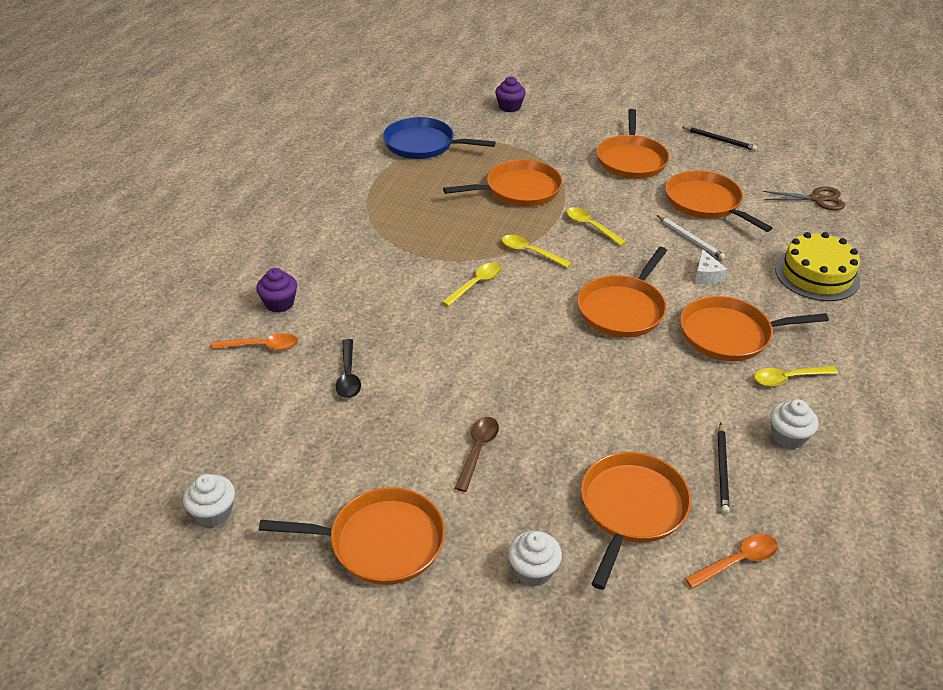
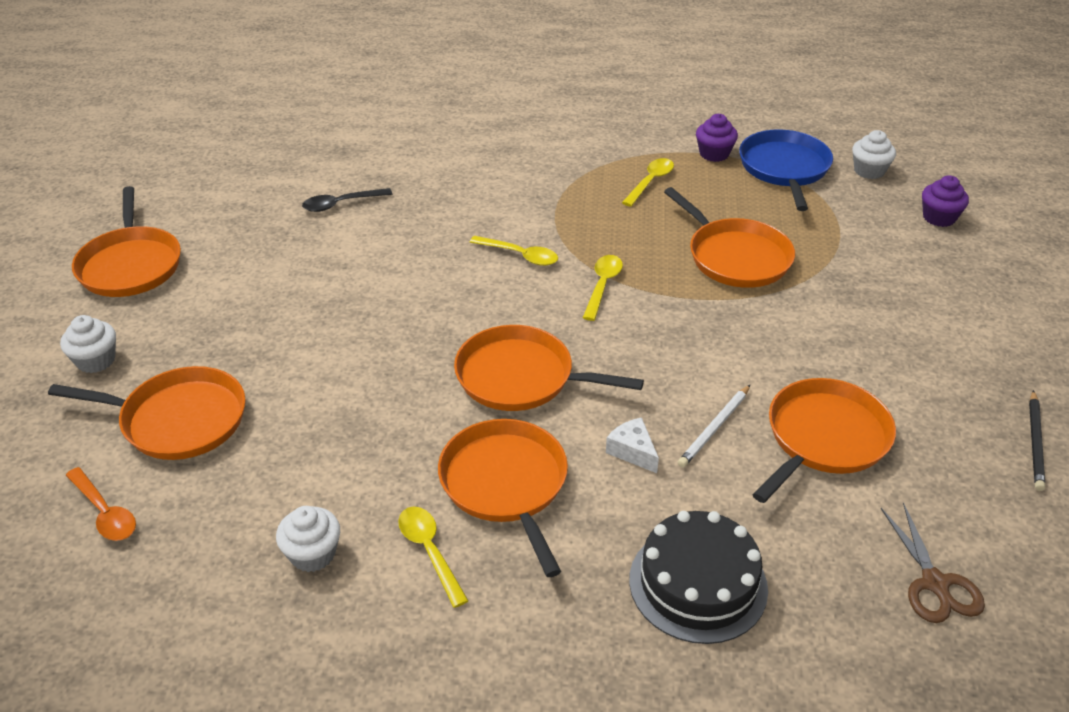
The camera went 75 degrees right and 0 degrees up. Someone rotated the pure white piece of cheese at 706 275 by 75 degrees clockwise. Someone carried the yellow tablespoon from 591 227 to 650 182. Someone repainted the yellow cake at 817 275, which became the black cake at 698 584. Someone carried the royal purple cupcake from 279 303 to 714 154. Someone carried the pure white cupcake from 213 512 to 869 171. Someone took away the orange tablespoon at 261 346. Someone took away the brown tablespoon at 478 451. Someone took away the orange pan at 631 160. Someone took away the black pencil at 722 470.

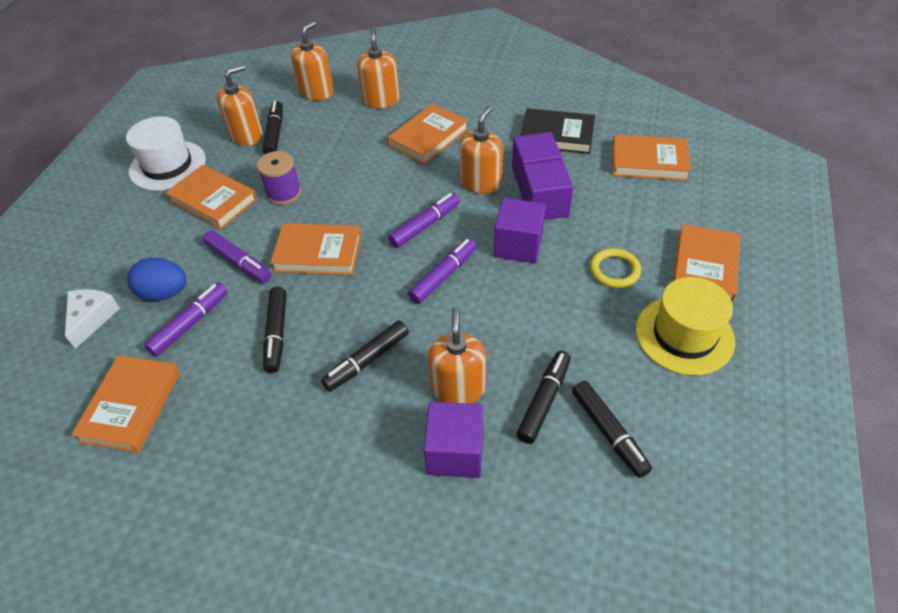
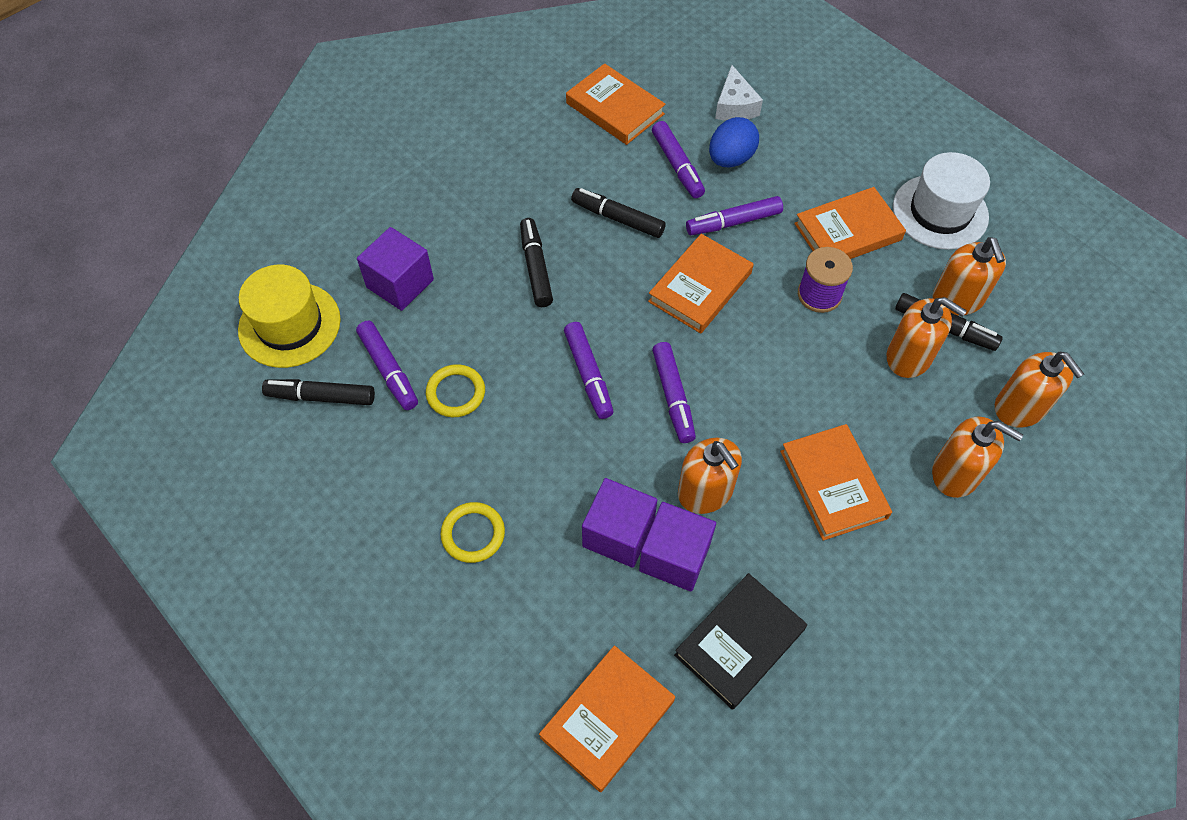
The camera went 120 degrees right and 10 degrees up. Someone carried the yellow top hat from 684 335 to 289 325. Someone repainted the black felt pen at 544 401, which became the royal purple felt pen at 388 370. Someone put down the yellow hoop at 456 393. Someone rotated the pure white piece of cheese at 92 318 by 45 degrees clockwise. Someone carried the orange pump bottle from 458 388 to 909 357. Someone took away the royal purple cube at 518 245. Someone took away the orange hardcover at 704 267.

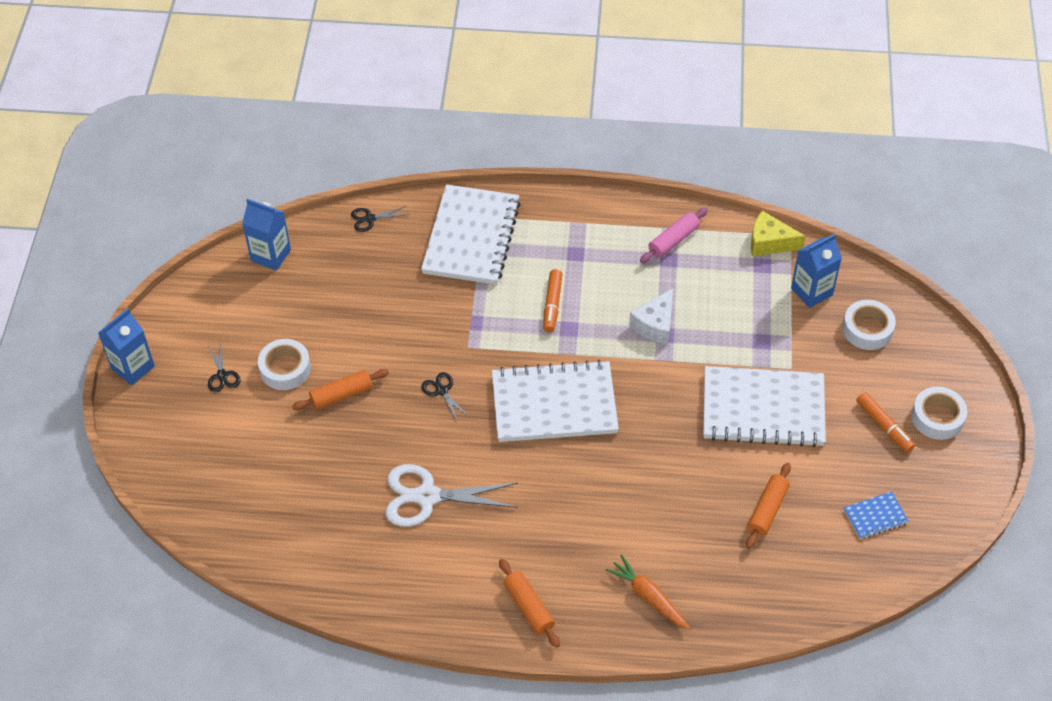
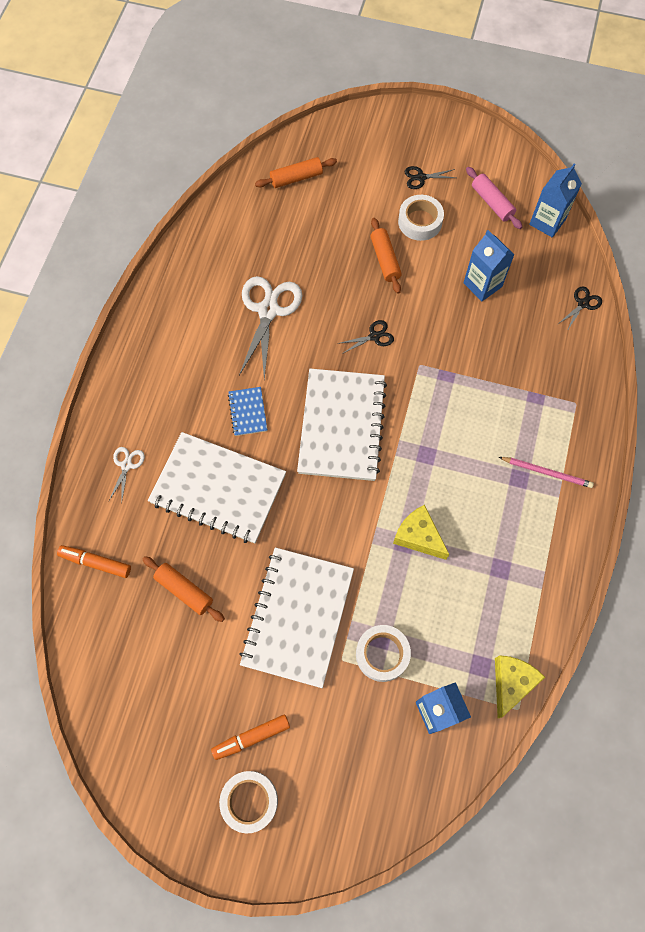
The camera went 100 degrees right and 15 degrees up. Someone carried the orange felt pen from 552 305 to 96 562. Someone swapped the orange root vegetable at 648 596 for the pure white scissors at 126 465. Someone carried the pure white exercise book from 471 237 to 218 489. Someone carried the blue exercise book from 875 516 to 248 412. Someone carried the orange pastry roller from 529 607 to 296 178. Someone carried the pure white tape from 867 329 to 382 654. Someone repainted the pure white piece of cheese at 655 324, which became the yellow piece of cheese at 418 536. Someone carried the blue milk carton from 133 367 to 482 285. Someone carried the rose-pink pastry roller from 673 240 to 492 203. Someone put down the rose-pink pencil at 547 472. Someone rotated the black scissors at 369 219 by 45 degrees clockwise.

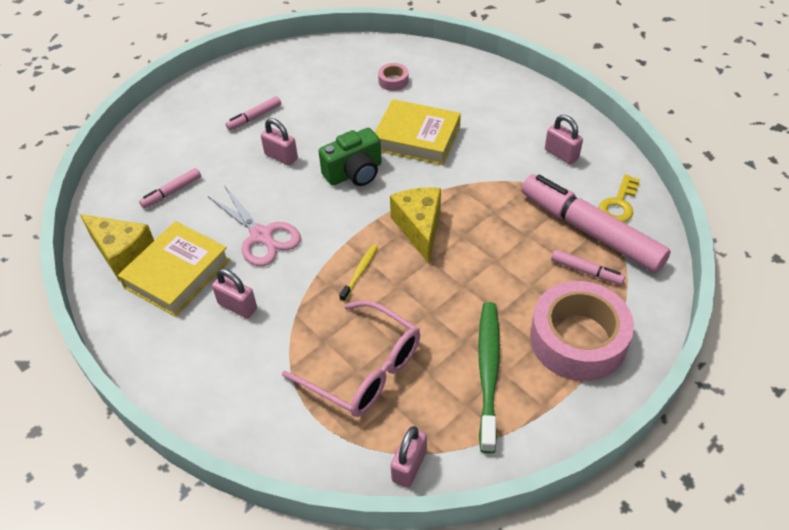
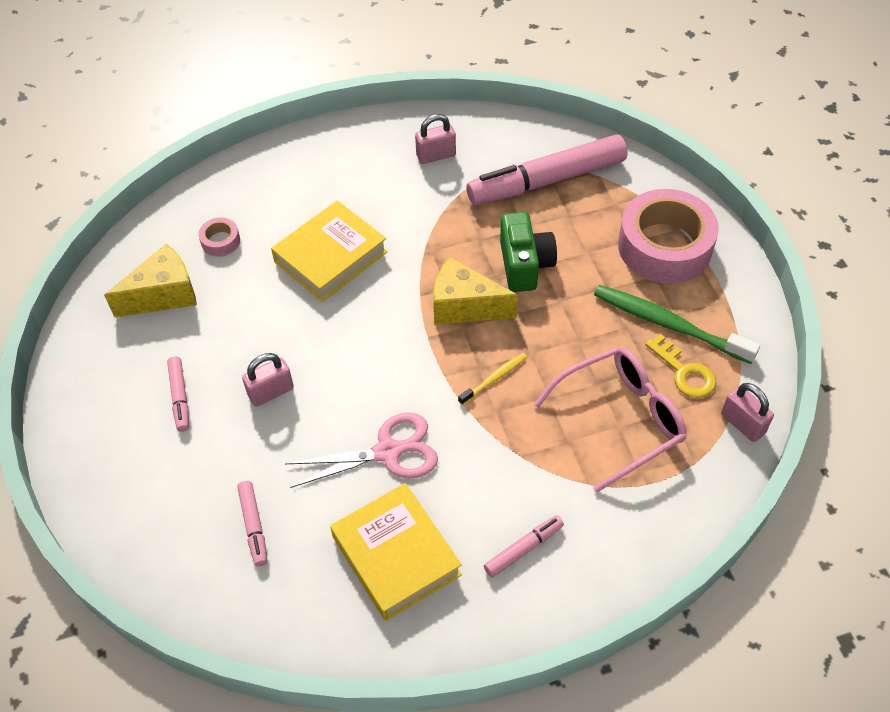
The camera went 65 degrees left and 5 degrees up. Someone carried the yellow piece of cheese from 123 254 to 164 295. Someone rotated the yellow tooth brush at 360 272 by 90 degrees clockwise. Someone carried the rose-pink felt pen from 586 271 to 523 549. Someone carried the green camera from 354 173 to 525 265. Someone carried the yellow latchkey from 619 204 to 684 372. Someone took away the rose-pink padlock at 237 306.

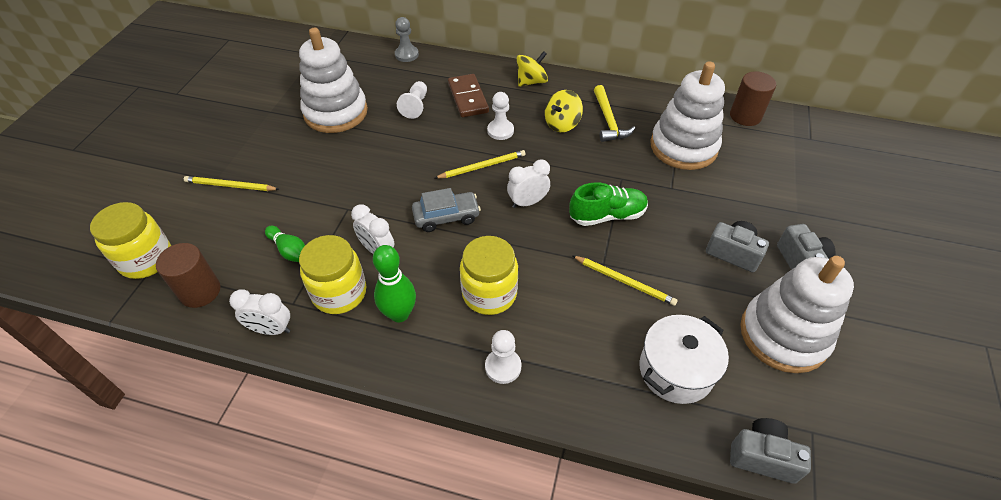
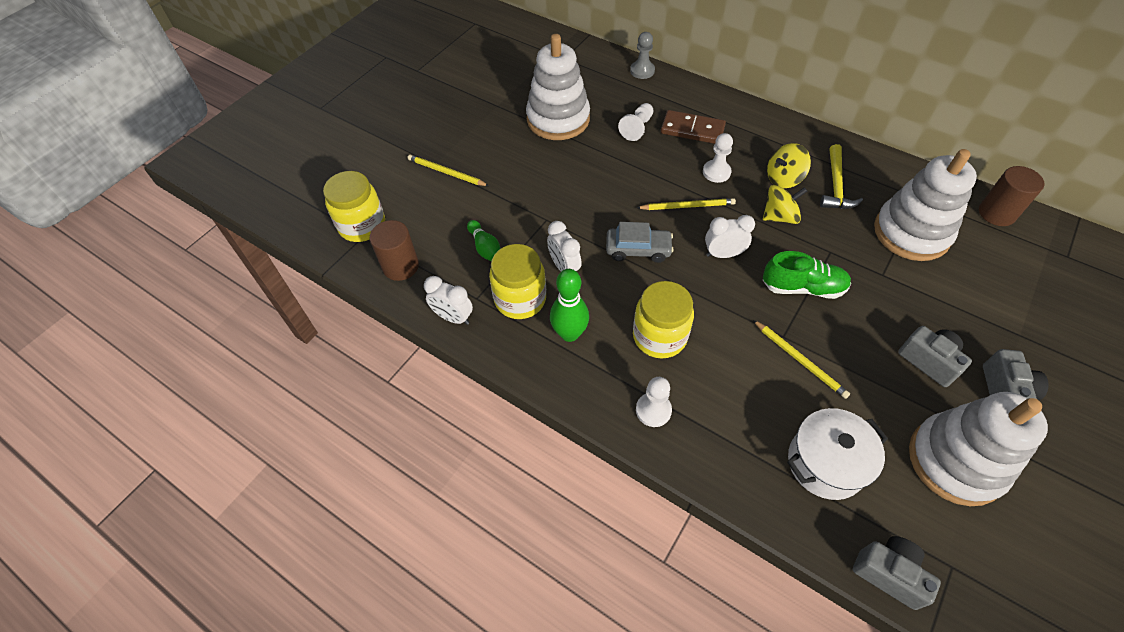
The camera went 20 degrees right and 5 degrees up. Someone rotated the brown domino at 468 98 by 75 degrees counterclockwise. Someone carried the yellow toy top from 531 82 to 779 216.

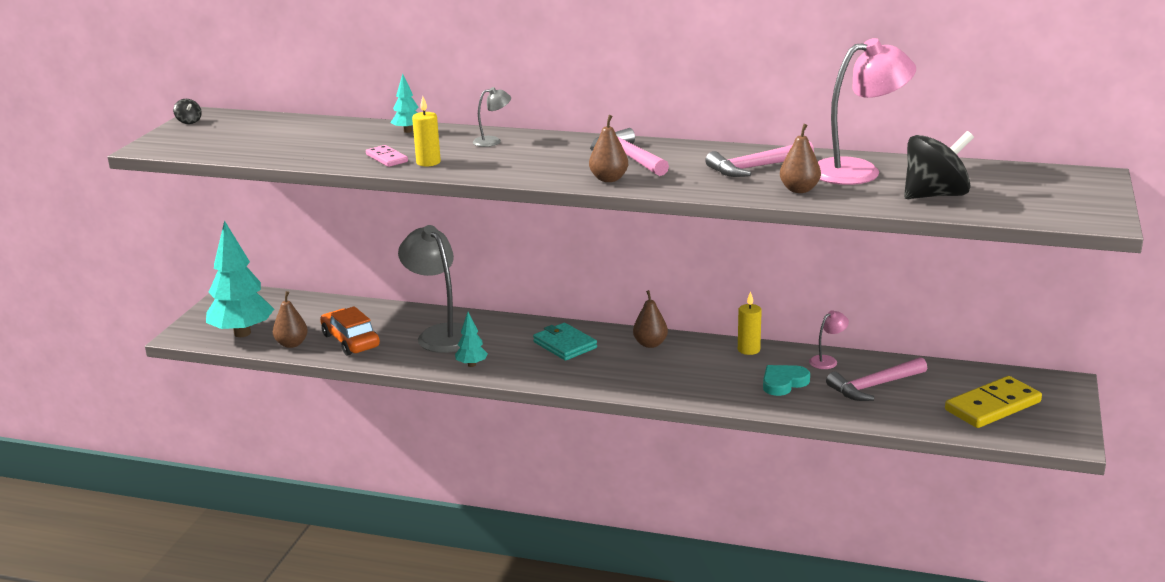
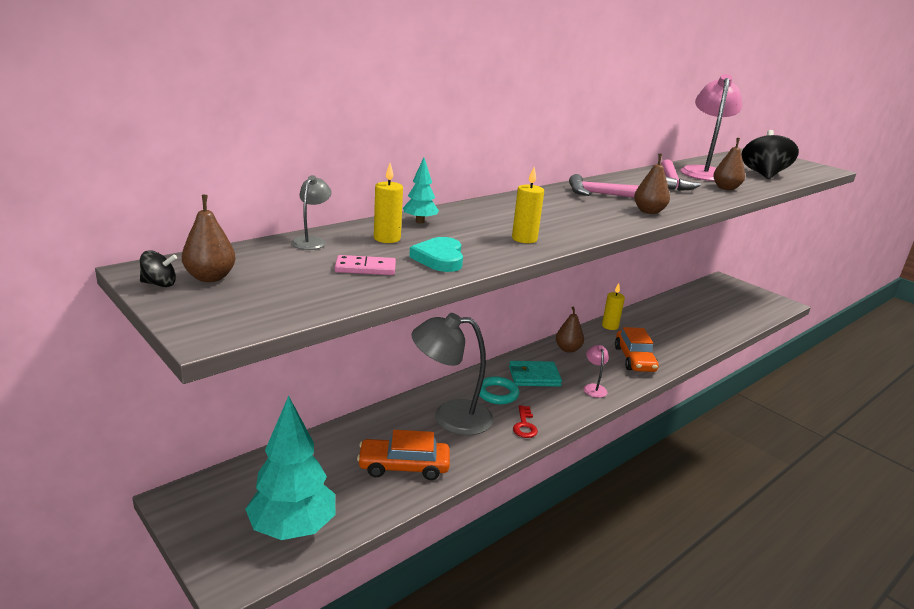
The camera went 60 degrees left and 0 degrees up. Someone carried the brown pear from 292 344 to 210 277. Someone carried the grey desk lamp from 493 141 to 311 241. Someone carried the rose-pink domino from 387 158 to 365 268. Someone put down the yellow pillar candle at 387 238. Someone carried the teal heart from 783 383 to 439 258. Someone put down the teal hoop at 497 393. Someone swapped the teal tree at 471 365 for the crimson latchkey at 524 425. Someone carried the rose-pink desk lamp from 827 360 to 593 388. Someone put down the orange automobile at 634 359. Someone took away the rose-pink carpenter's hammer at 874 386. Someone took away the yellow domino at 993 406.

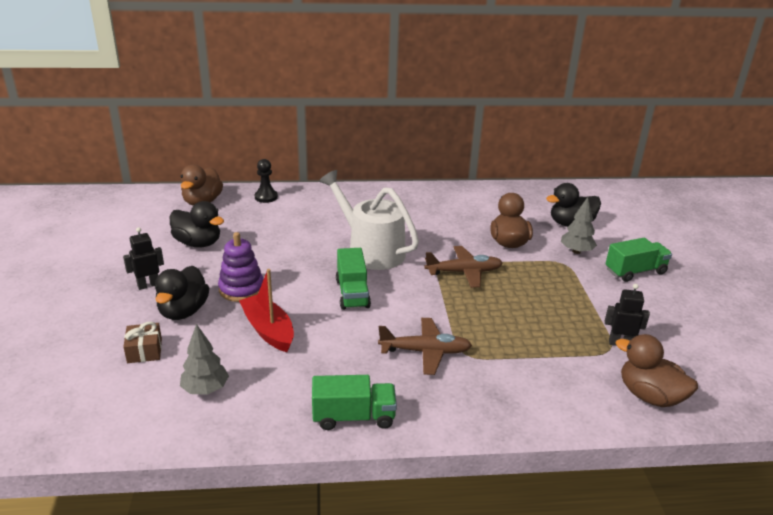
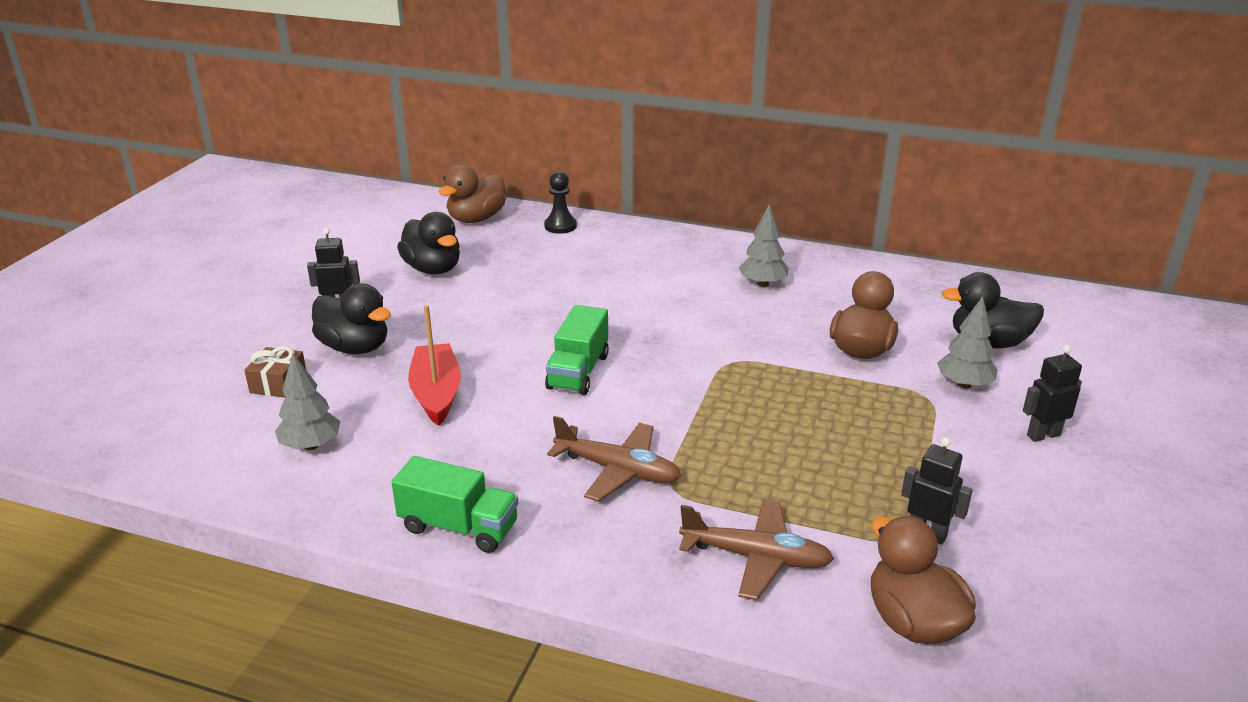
The camera went 25 degrees right and 0 degrees up. Someone rotated the black rubber duck at 183 311 by 90 degrees counterclockwise. Someone carried the brown toy plane from 464 272 to 756 557. Someone put down the grey tree at 762 284. Someone swapped the green truck at 635 271 for the black robot figure at 1043 435. Someone took away the royal purple stacking rings at 241 289. Someone took away the pure white watering pot at 371 250.

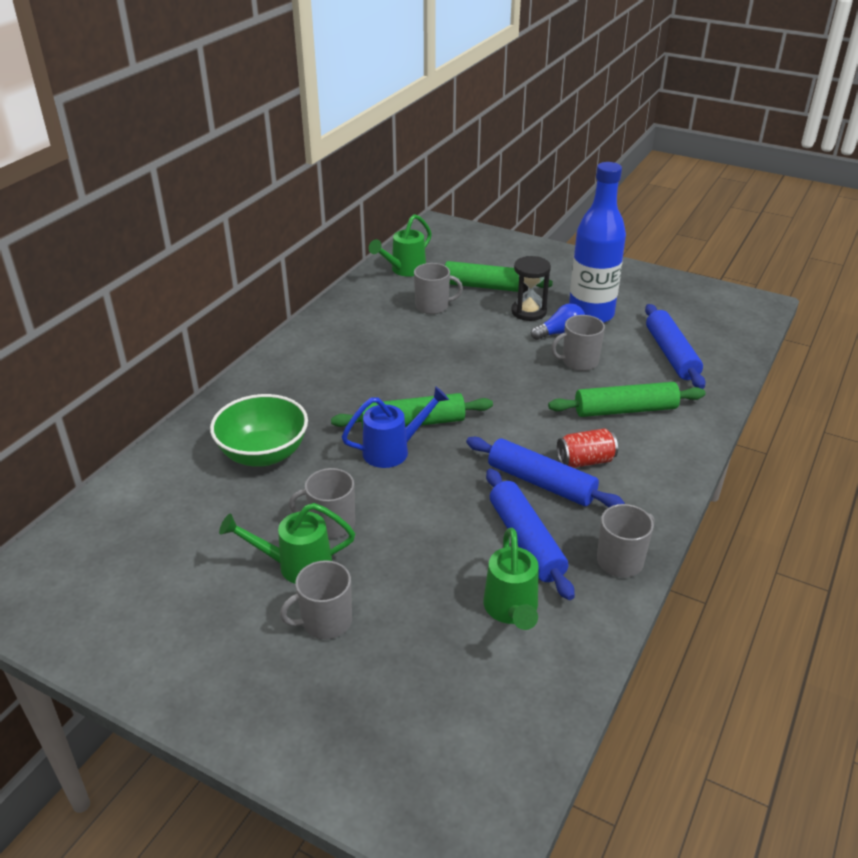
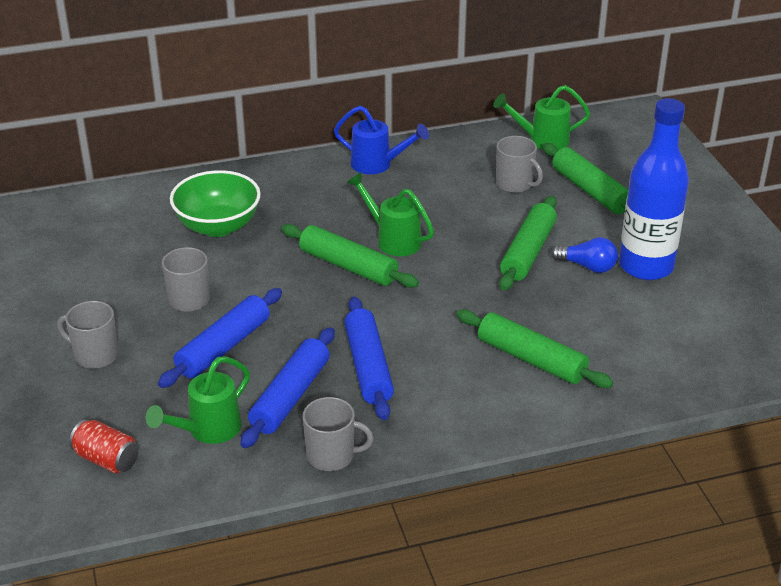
The camera went 45 degrees right and 0 degrees up. Someone carried the crimson tin from 585 461 to 106 459. Someone carried the blue pastry roller from 671 354 to 224 347. Someone carried the blue watering pot from 393 450 to 378 164. Someone carried the green watering pot from 296 565 to 393 239. Someone put down the green pastry roller at 528 252. Someone took away the black hourglass at 528 312. Someone took away the grey coffee mug at 579 362.

